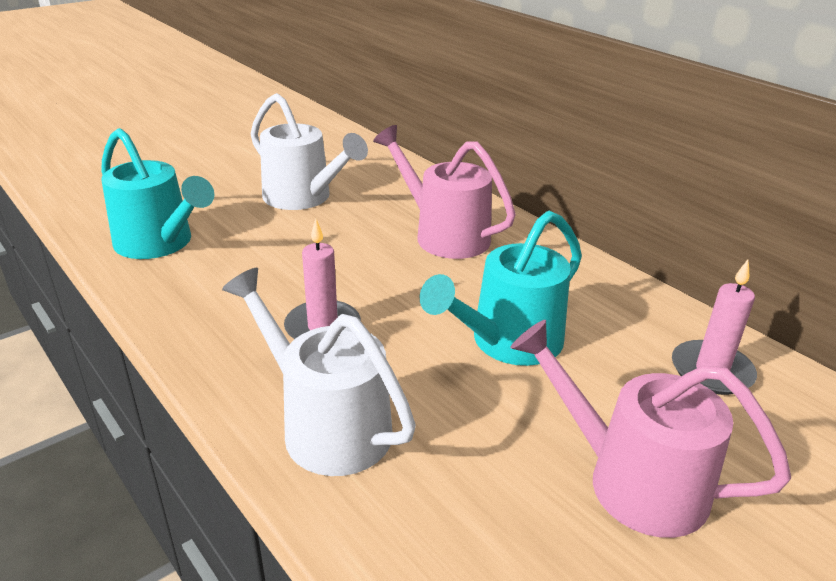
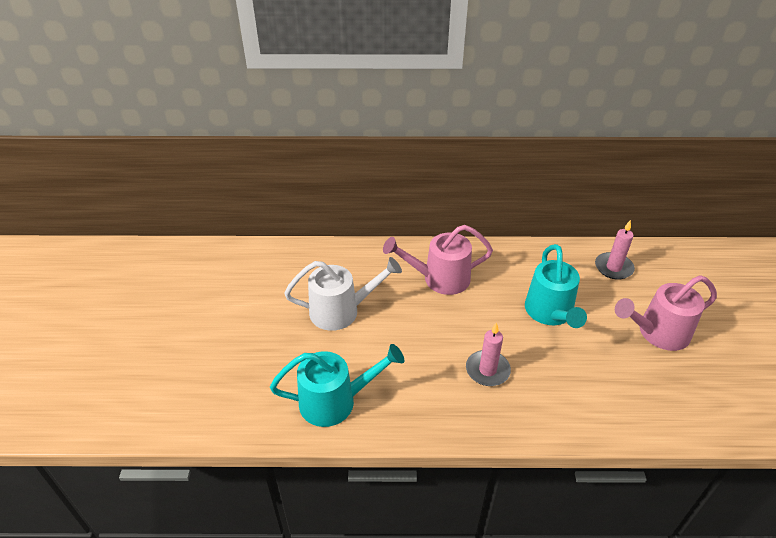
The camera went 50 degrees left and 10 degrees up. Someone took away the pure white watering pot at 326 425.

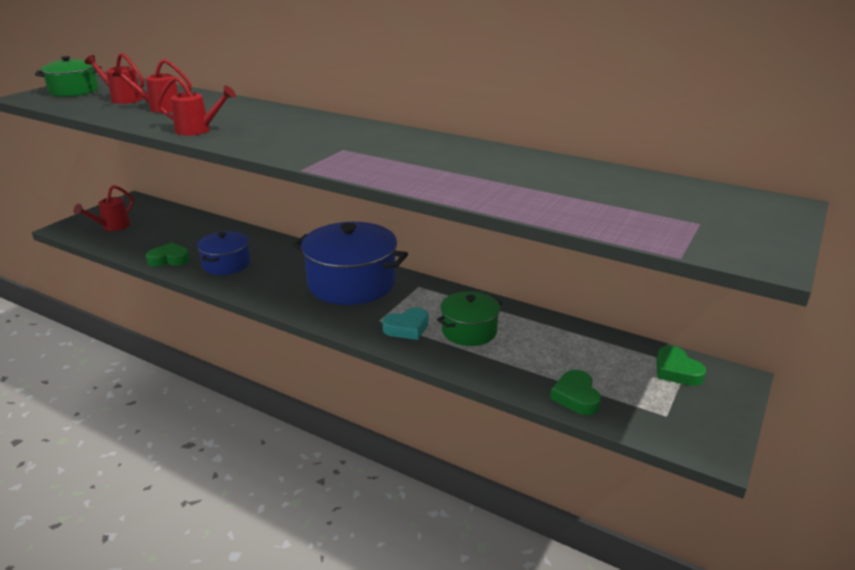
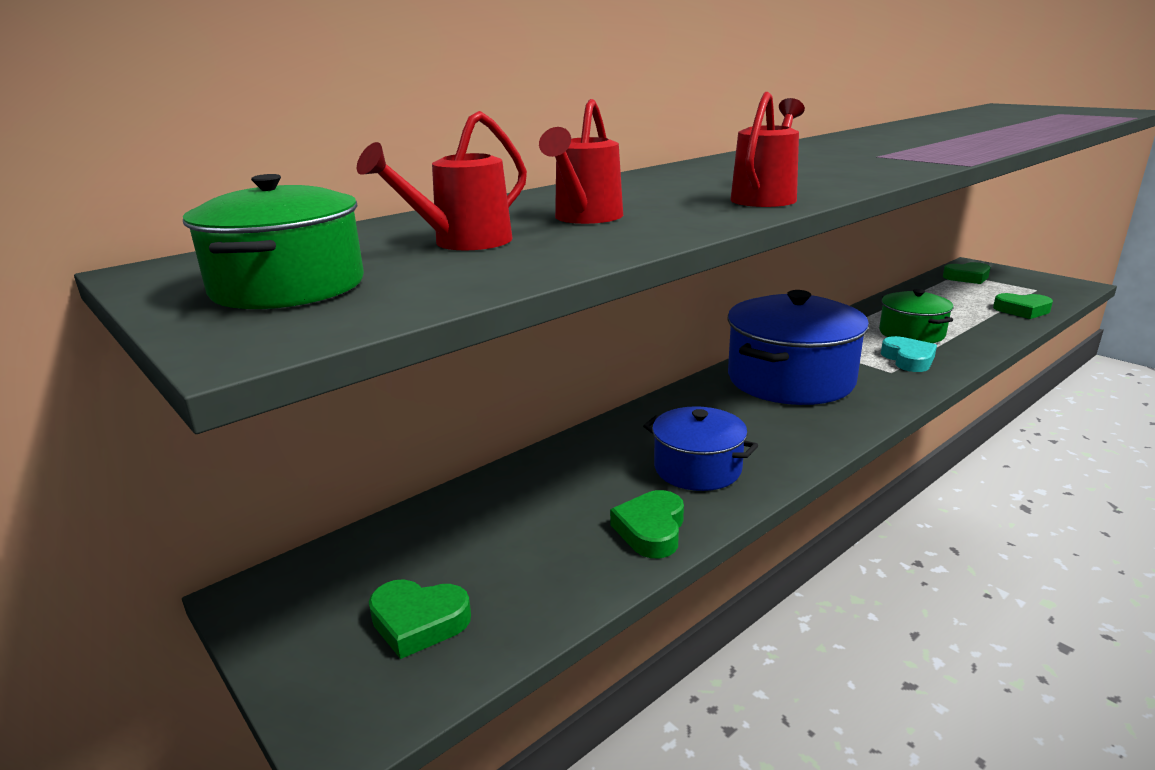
The camera went 70 degrees left and 5 degrees down. Someone swapped the crimson watering pot at 112 227 for the green heart at 418 622.

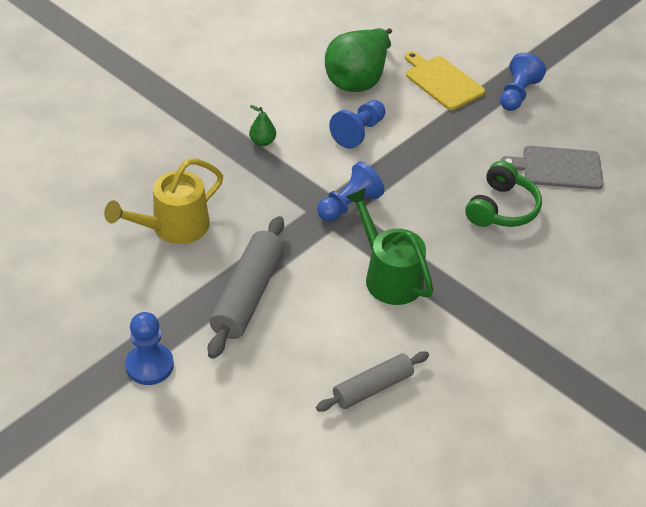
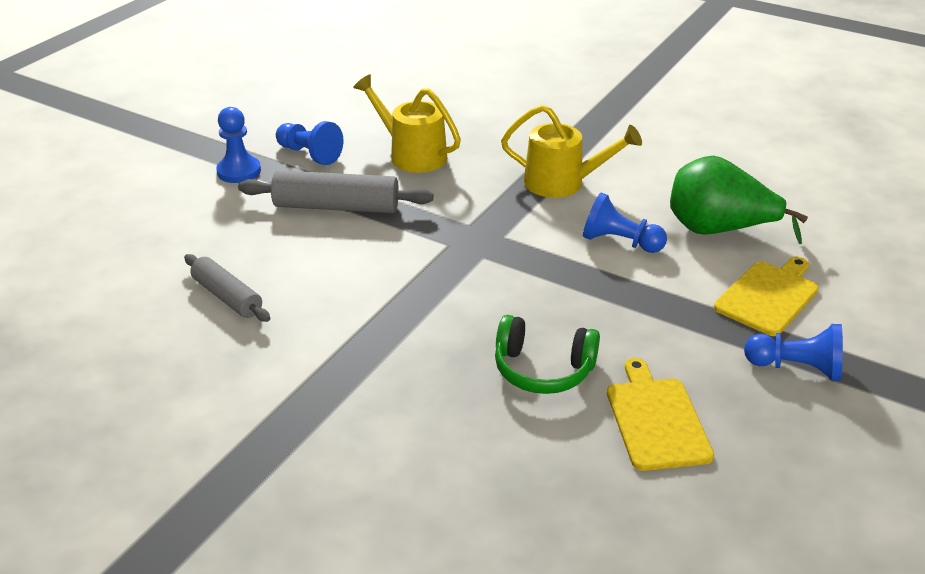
The camera went 80 degrees right and 10 degrees down. Someone carried the blue chess pawn from 349 205 to 309 154. Someone swapped the green pear at 262 142 for the yellow watering pot at 563 183. Someone repainted the grey chopping board at 558 168, which became the yellow chopping board at 656 420. Someone took away the green watering pot at 388 276.

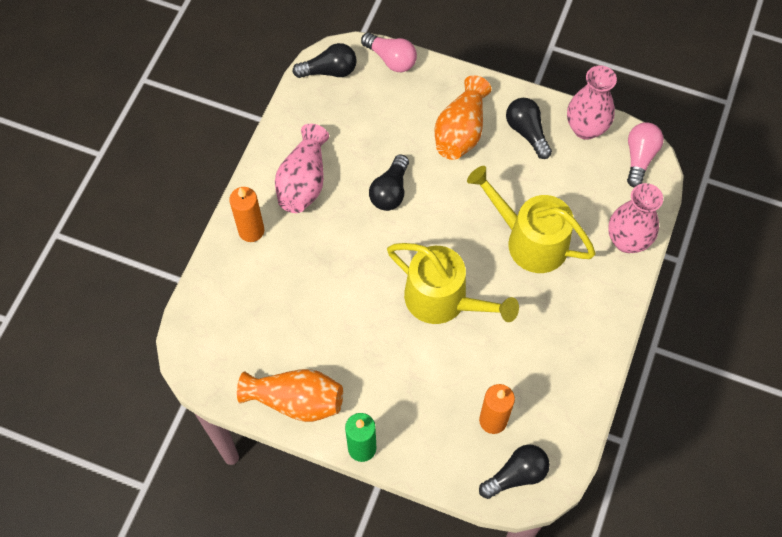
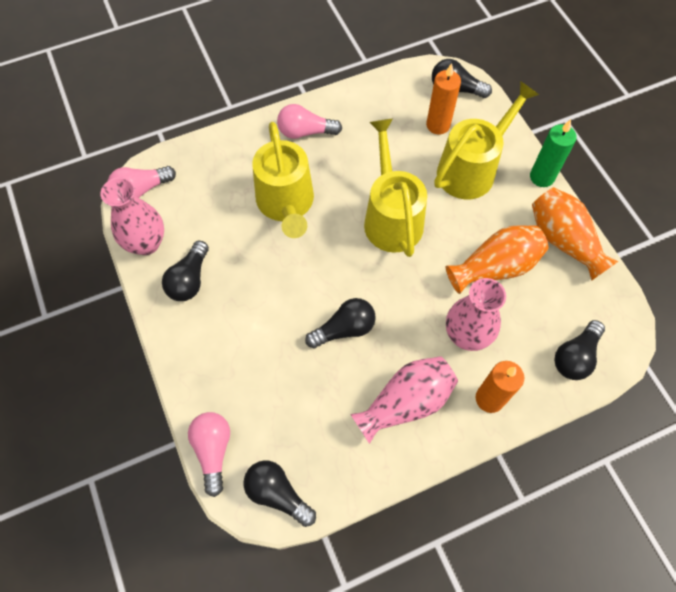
The camera went 135 degrees left and 0 degrees up. Someone put down the rose-pink light bulb at 305 132. Someone put down the yellow watering pot at 471 169. Someone carried the orange flower vase from 461 131 to 495 267. Someone carried the rose-pink flower vase from 627 241 to 466 335. Someone put down the black light bulb at 575 356.

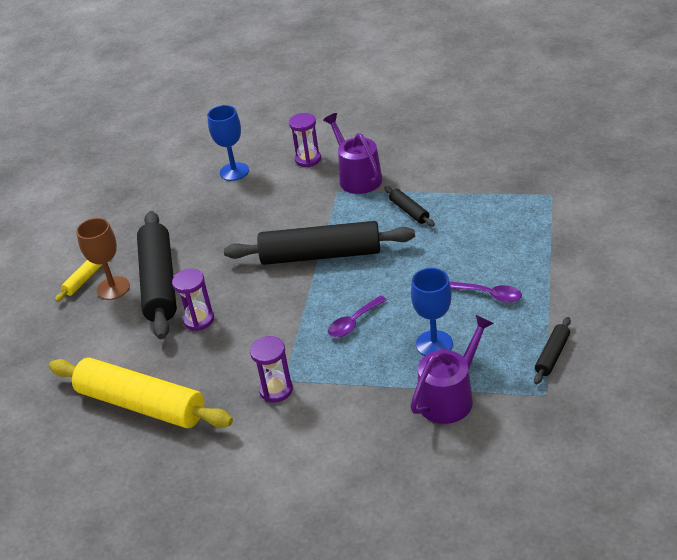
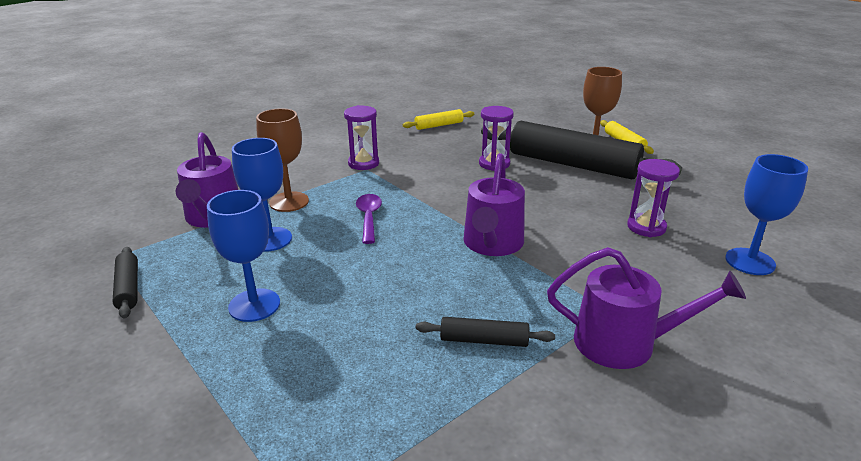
The camera went 125 degrees right and 10 degrees down. Someone swapped the royal purple tablespoon at 490 295 for the blue chalice at 254 305. Someone put down the brown chalice at 289 202. Someone scaled the yellow pastry roller at 142 404 by 0.44. Someone swapped the black pastry roller at 320 255 for the royal purple watering pot at 492 244. Someone carried the royal purple hourglass from 308 159 to 646 227.

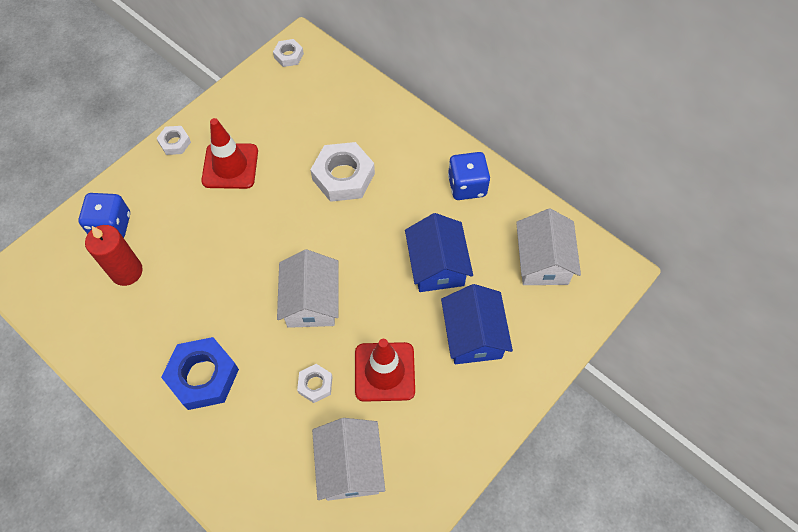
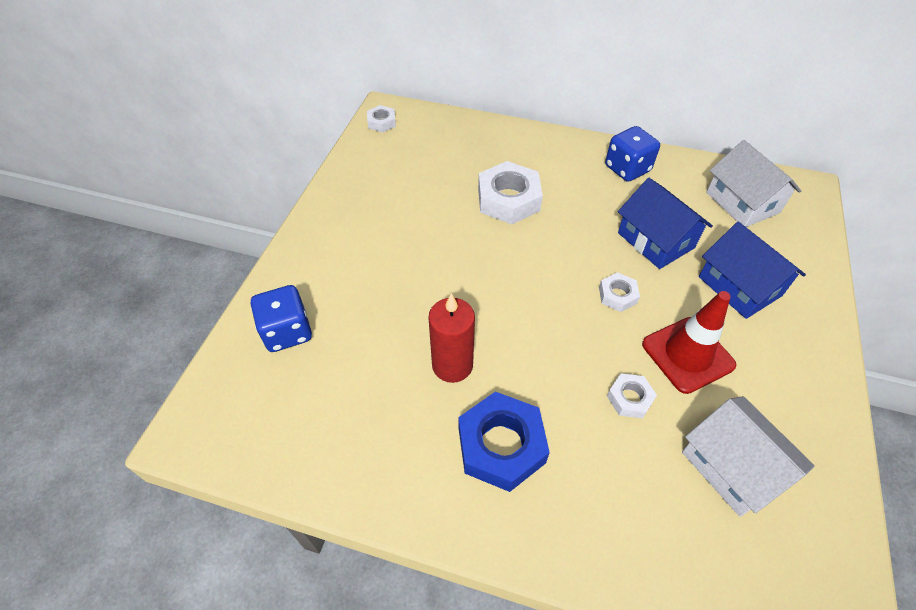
The camera went 25 degrees left and 10 degrees down. Someone carried the crimson pillar candle from 126 271 to 452 365. Someone carried the pure white hex nut from 175 143 to 617 295. Someone took away the crimson safety cone at 230 166. Someone took away the pure white house at 311 301.

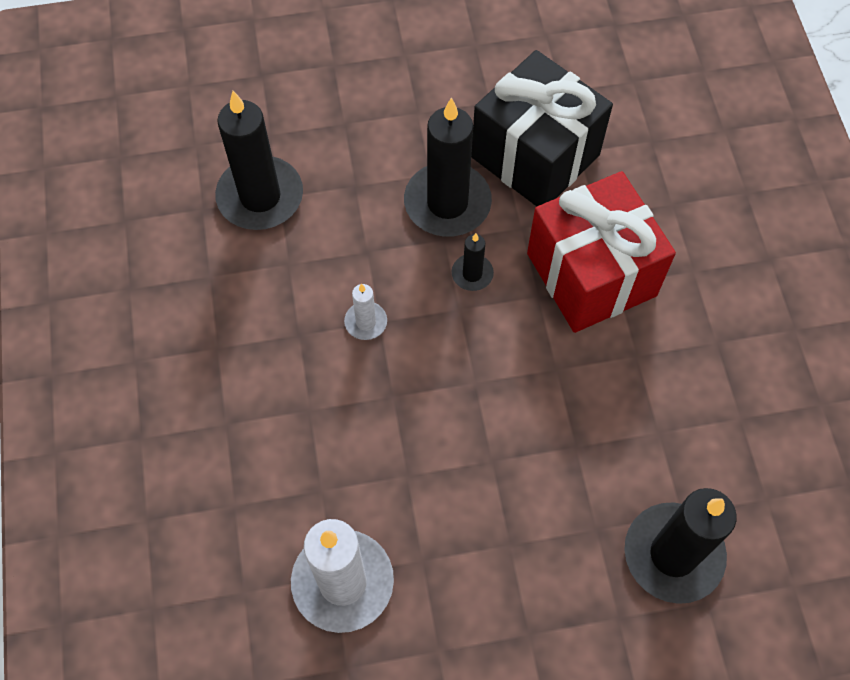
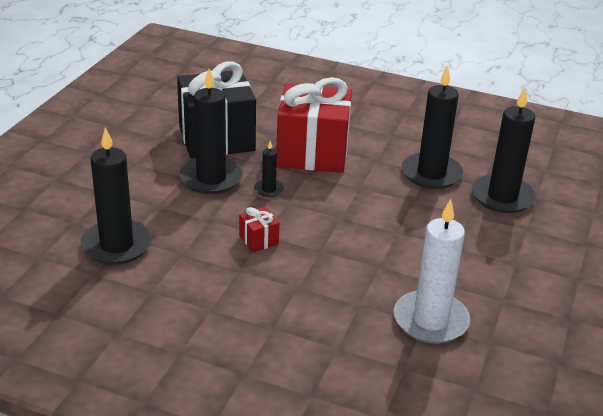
The camera went 60 degrees left and 30 degrees down. Someone swapped the pure white pillar candle at 366 322 for the crimson present at 258 240. Someone put down the black pillar candle at 431 174.

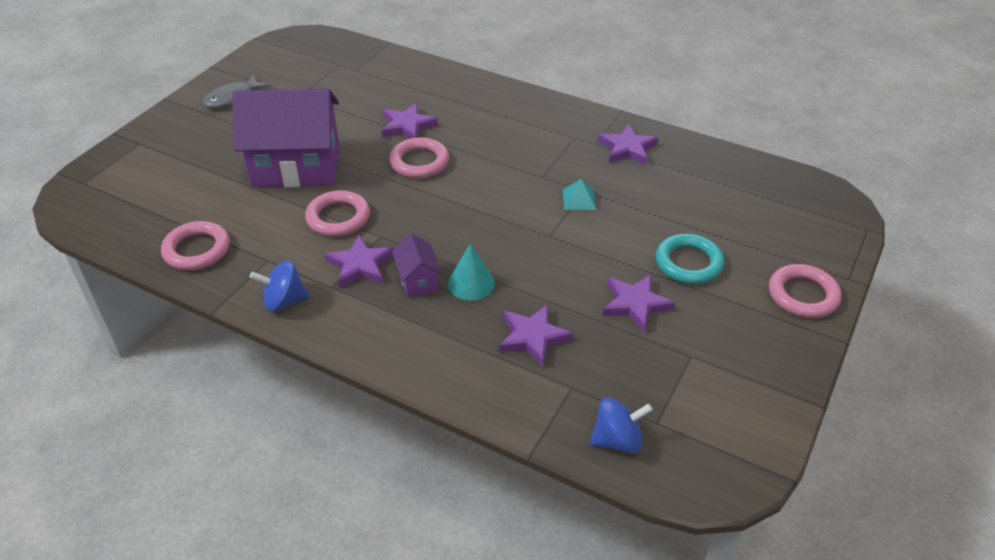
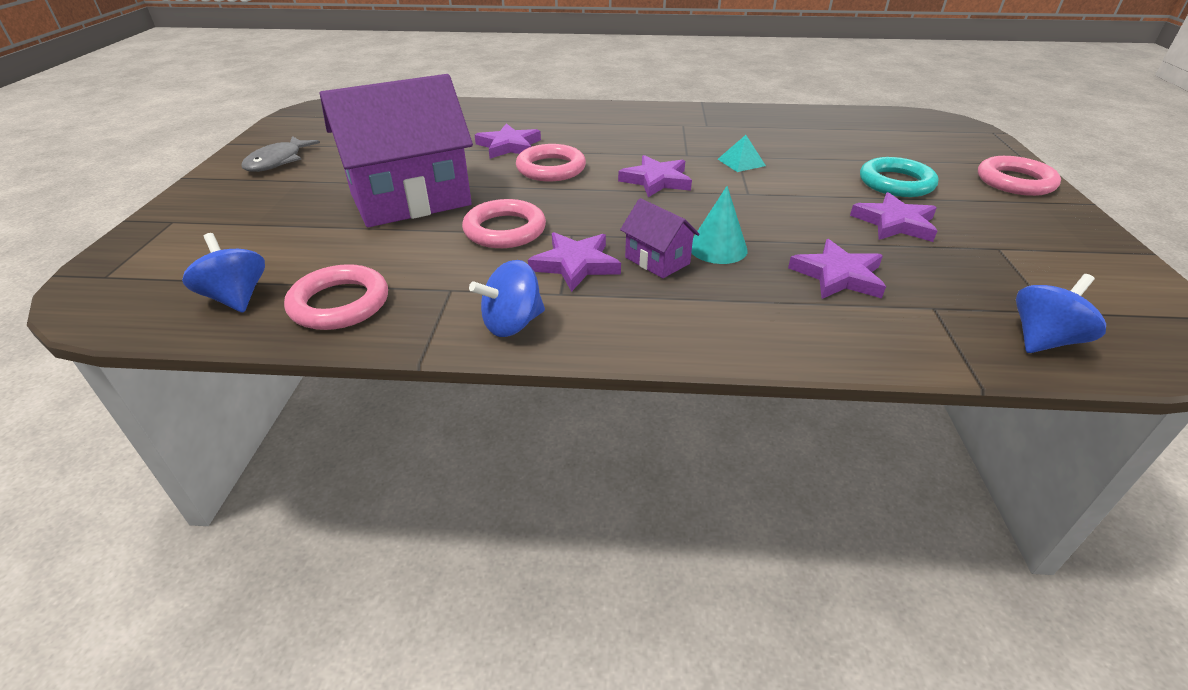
The camera went 25 degrees left and 5 degrees down. Someone put down the blue toy top at 236 298. Someone carried the royal purple five-pointed star from 627 148 to 656 180.

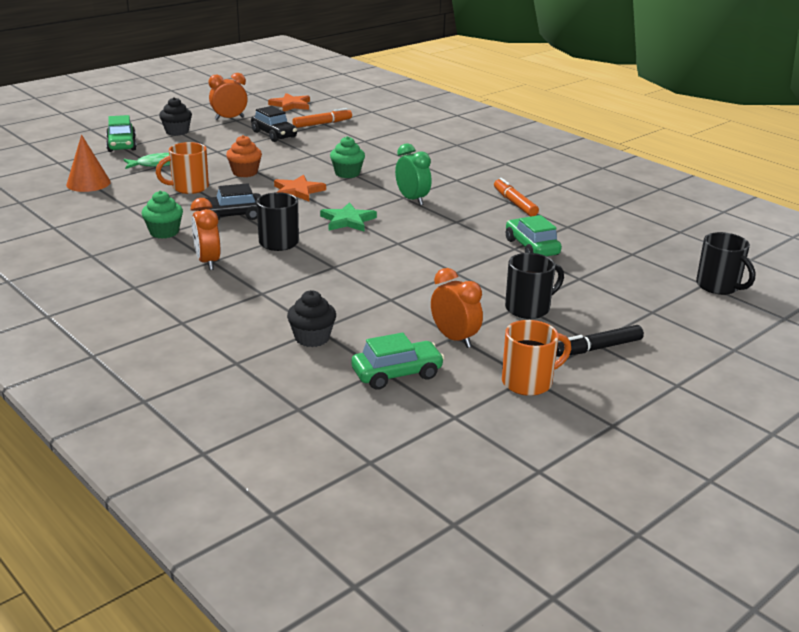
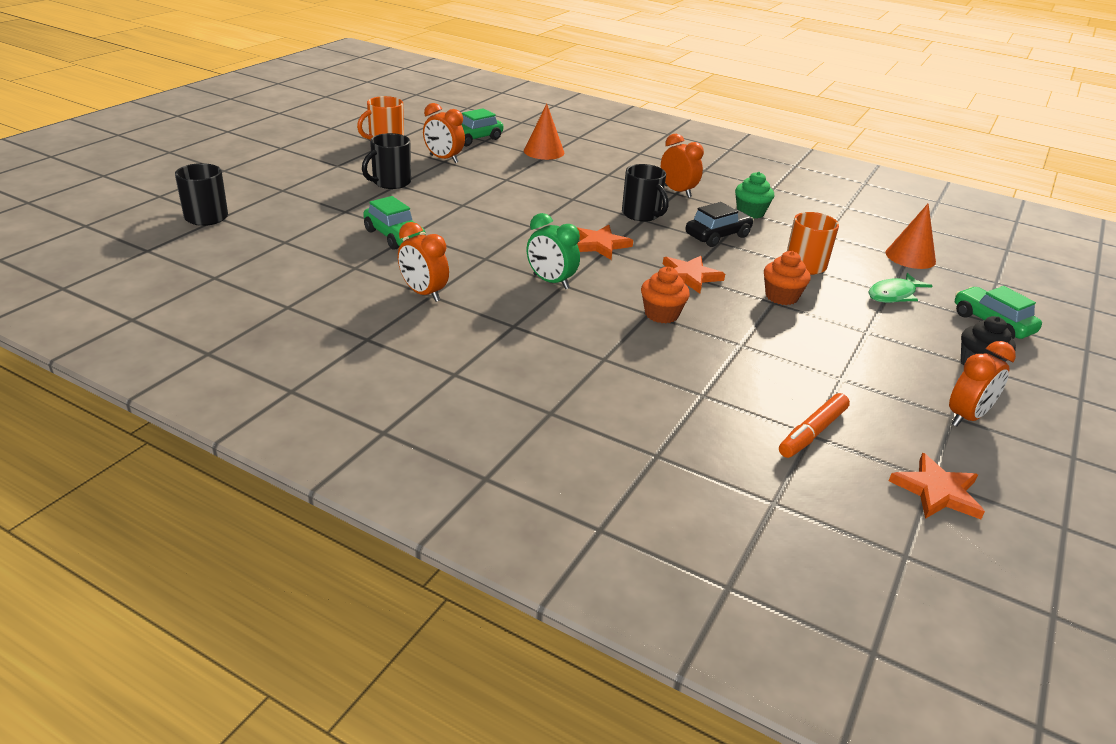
The camera went 160 degrees right and 5 degrees up. Someone swapped the orange felt pen at 514 203 for the orange bedside clock at 423 293. Someone swapped the black cupcake at 312 338 for the orange cone shape at 544 151. Someone repainted the green five-pointed star at 348 220, which became the orange five-pointed star at 599 245. Someone repainted the green cupcake at 347 173, which became the orange cupcake at 661 314. Someone took away the black automobile at 274 134. Someone took away the black felt pen at 597 348.

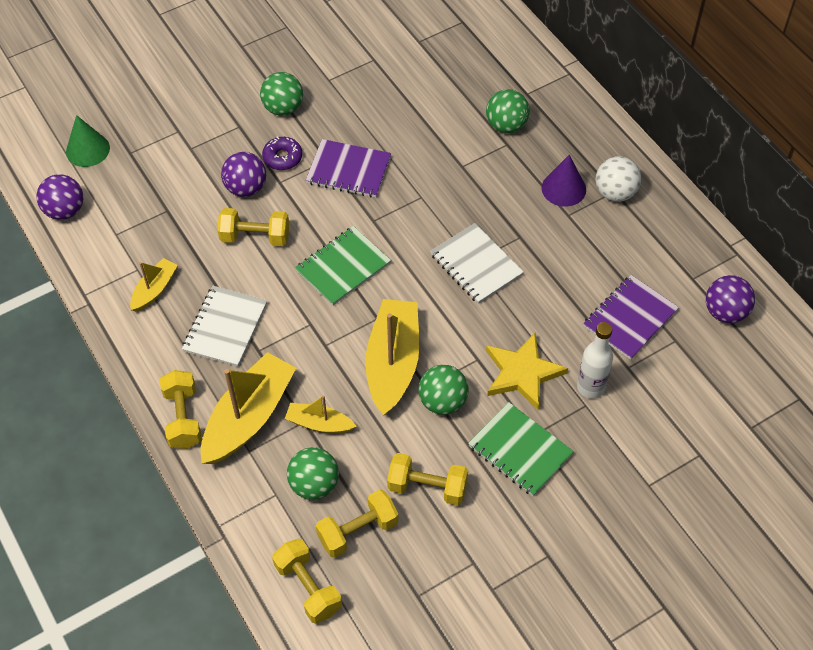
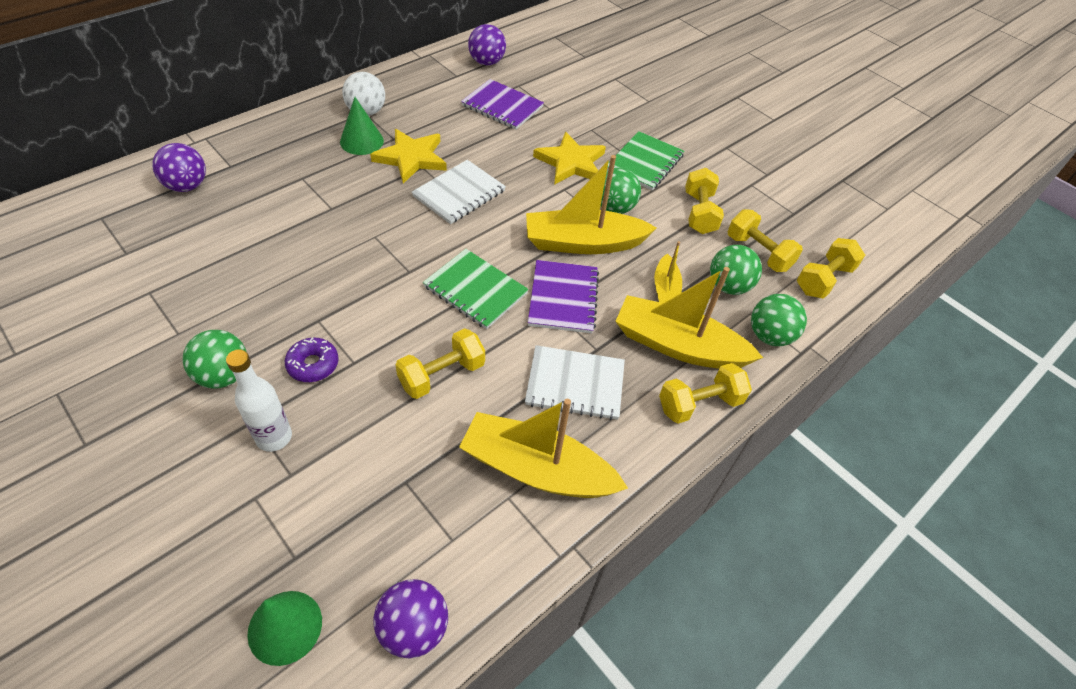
The camera went 105 degrees left and 5 degrees down. Someone carried the royal purple sphere from 246 188 to 187 186. Someone carried the pure white drink bottle from 590 387 to 274 437. Someone repainted the royal purple cone shape at 563 188, which became the green cone shape at 361 141. Someone put down the yellow five-pointed star at 411 158. Someone rotated the yellow free weight at 255 237 by 60 degrees clockwise. Someone scaled the yellow sailboat at 154 289 by 1.90. Someone carried the royal purple exercise book from 348 170 to 563 298. Someone carried the green sphere from 506 125 to 769 336.

